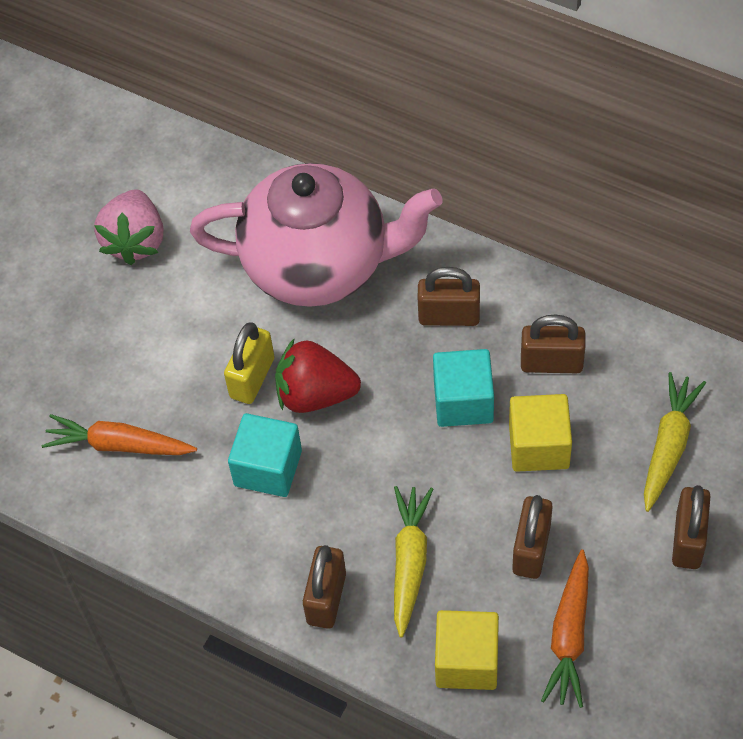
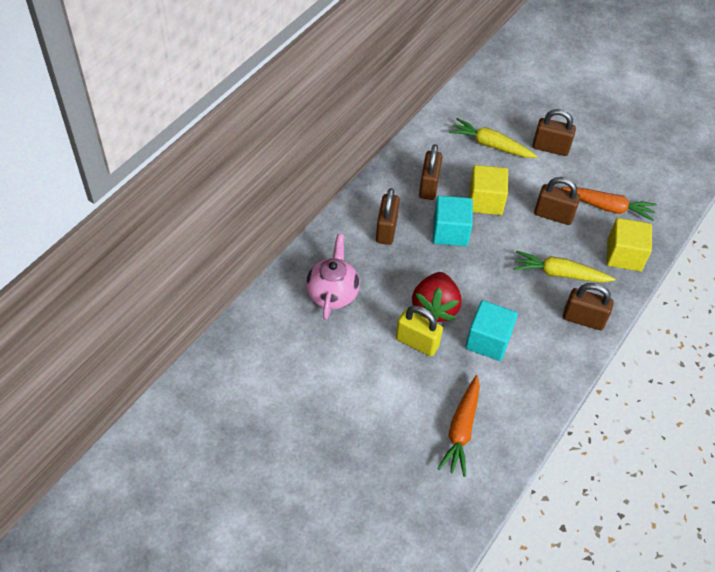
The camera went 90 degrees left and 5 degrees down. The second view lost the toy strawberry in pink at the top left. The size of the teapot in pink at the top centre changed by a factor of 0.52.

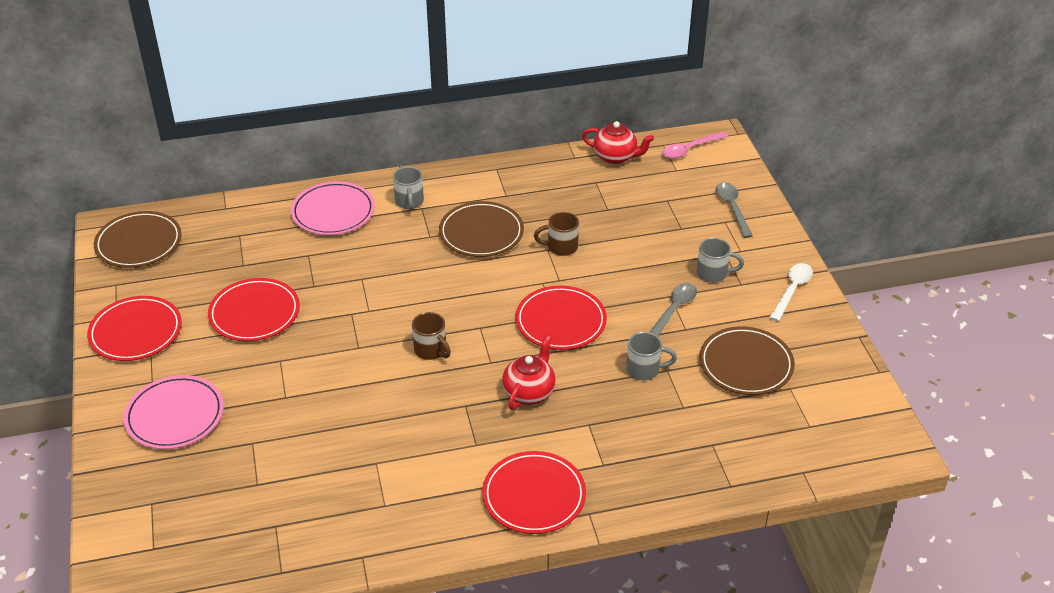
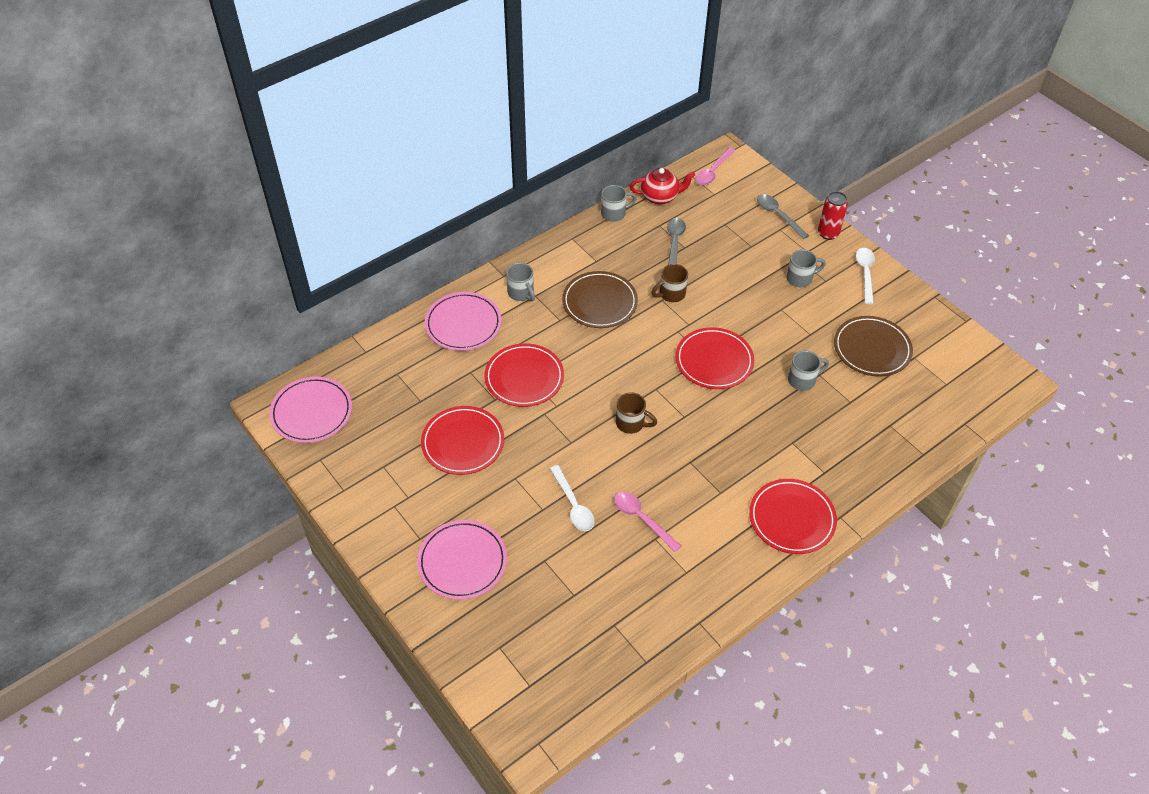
The camera went 25 degrees left and 10 degrees up. The plate in red (no. 1 from left in the first image) ended up elsewhere, having gone from the middle left to the centre. What was the plate in russet (no. 1 from left) at the middle left turned into the plate in pink (no. 1 from left) at the middle left. The second view lost the teapot in red (no. 1 from left) at the centre. The spoon in grey (no. 1 from left) ended up elsewhere, having gone from the centre to the top centre. The second view gained the spoon in pure white (no. 1 from left) at the centre. The second view gained the tea mug in grey (no. 2 from left) at the top centre. The second view gained the spoon in pink (no. 1 from left) at the centre. The second view gained the tin in red at the top right.

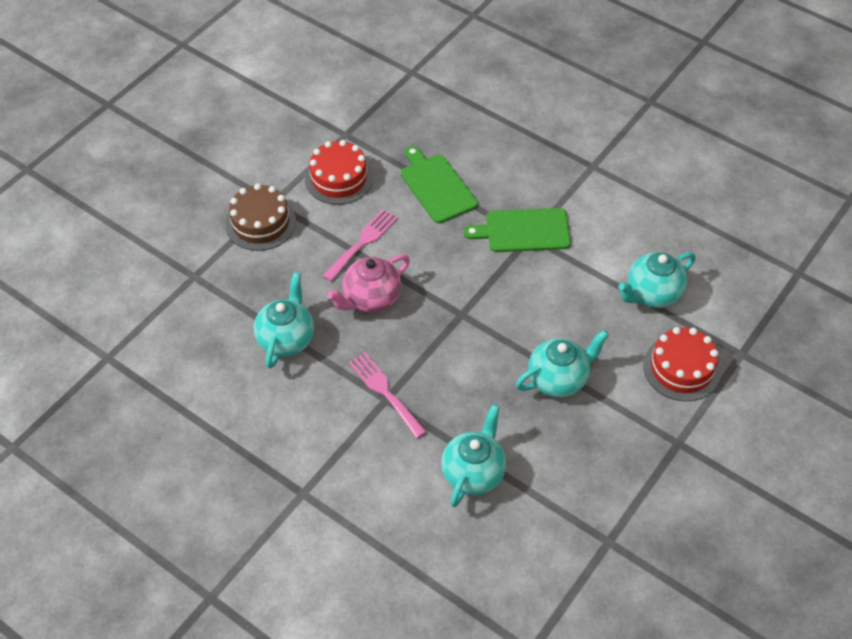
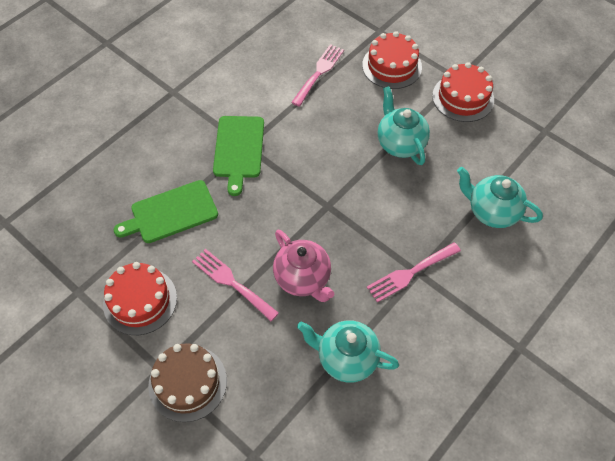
The camera went 85 degrees left and 5 degrees up. Where the teapot in teal (no. 4 from left) stood at the middle right, the table fork in pink (no. 2 from left) came to stand at the top centre. The second view gained the cake in red (no. 3 from left) at the top right.

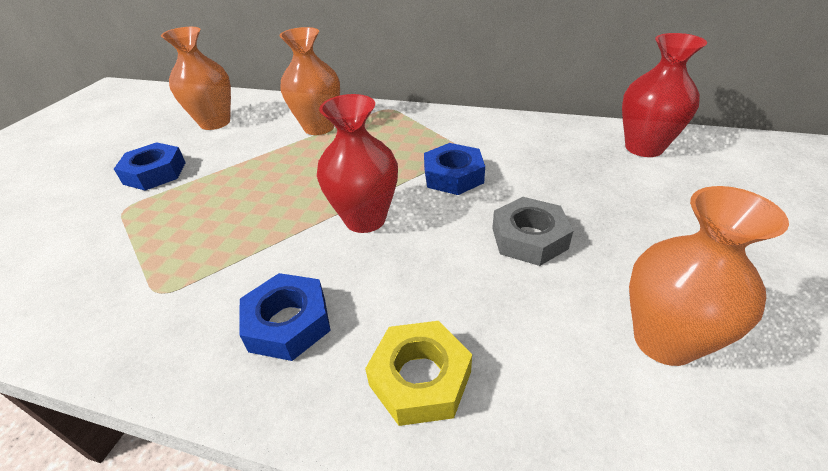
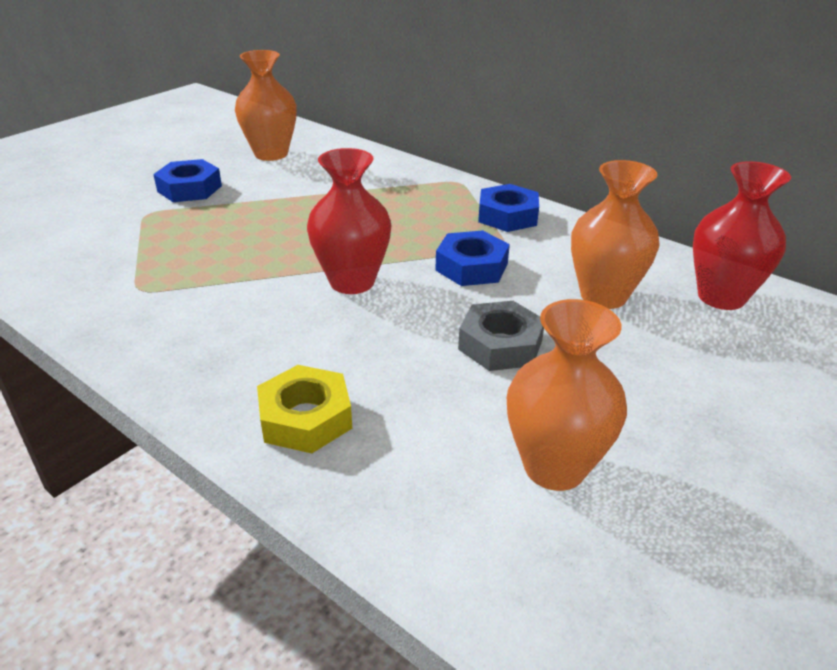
The camera went 20 degrees right and 5 degrees down. The hexagon nut in royal blue (no. 2 from left in the first image) ended up elsewhere, having gone from the bottom centre to the top centre. The vase in orange (no. 2 from left in the first image) ended up elsewhere, having gone from the top centre to the middle right.

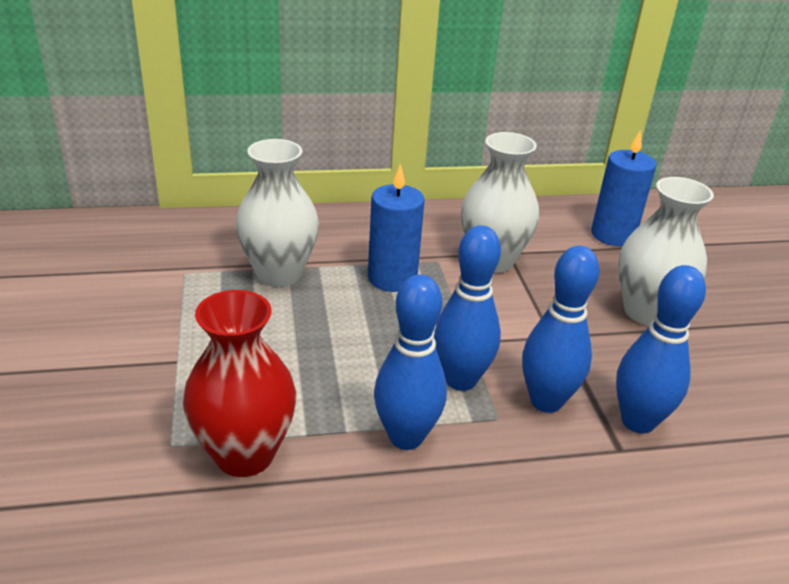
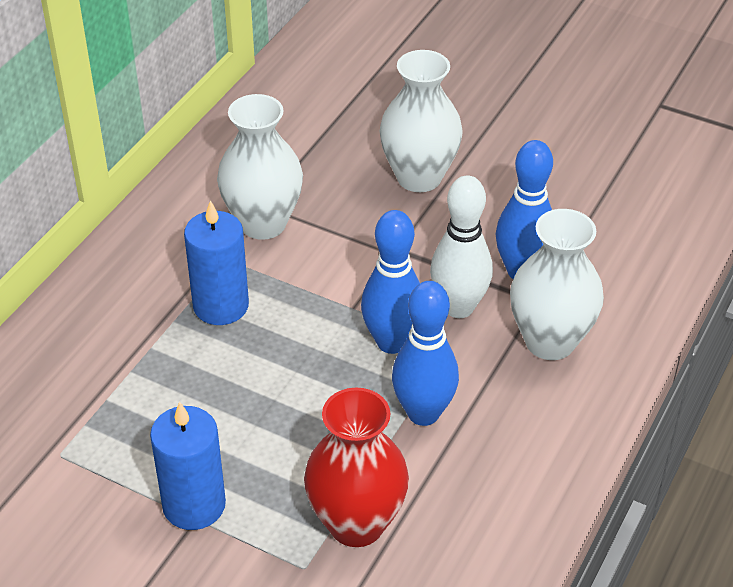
The camera went 50 degrees left and 10 degrees up. The vase in pure white (no. 1 from left in the first image) ended up elsewhere, having gone from the centre to the middle right. What was the bowling pin in royal blue (no. 3 from left) at the middle right turned into the bowling pin in pure white at the centre. The pillar candle in royal blue (no. 2 from left in the first image) ended up elsewhere, having gone from the top right to the bottom left.

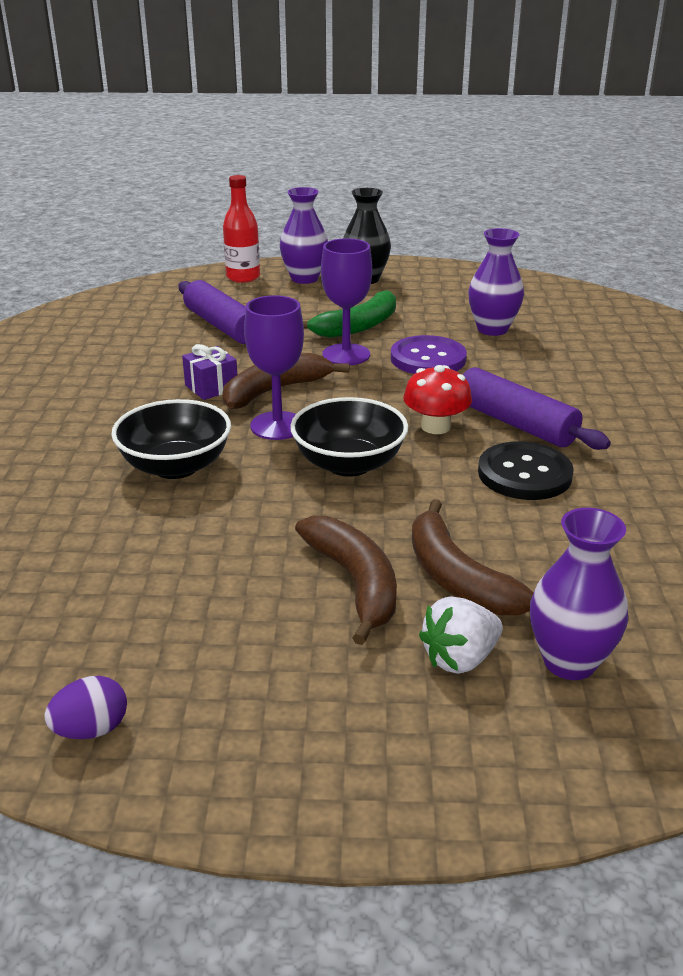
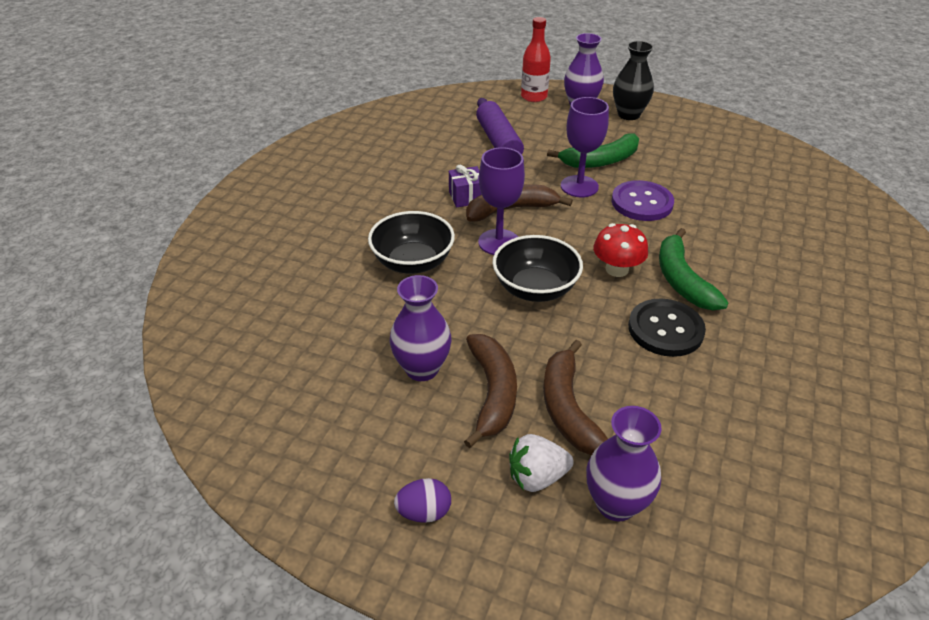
The camera went 20 degrees right and 10 degrees up. The egg in violet ended up elsewhere, having gone from the bottom left to the bottom centre. Where the dough roller in violet (no. 2 from left) stood at the middle right, the toy banana in leaf-green (no. 2 from left) came to stand at the middle right. The vase in violet (no. 2 from left in the first image) ended up elsewhere, having gone from the top right to the centre.

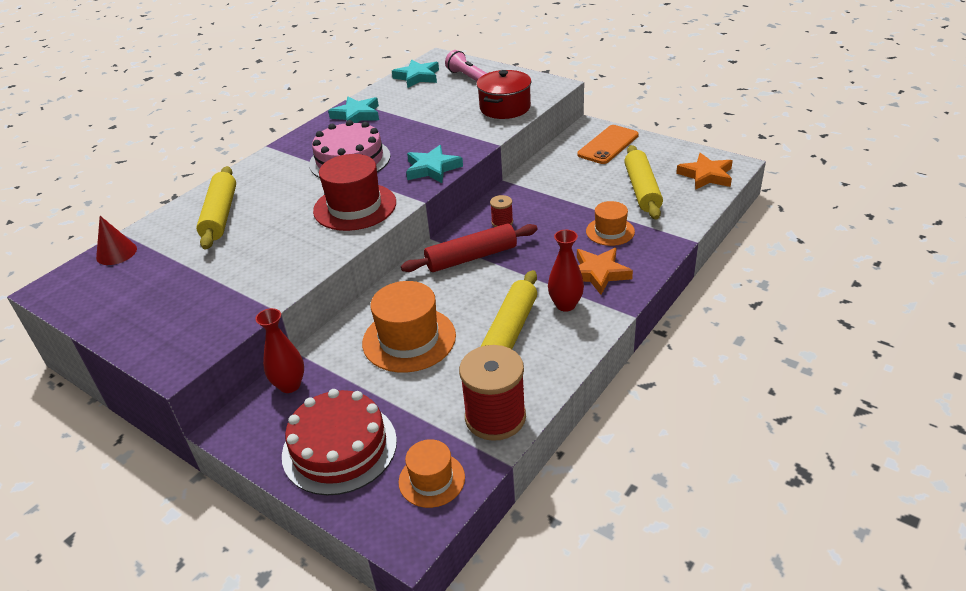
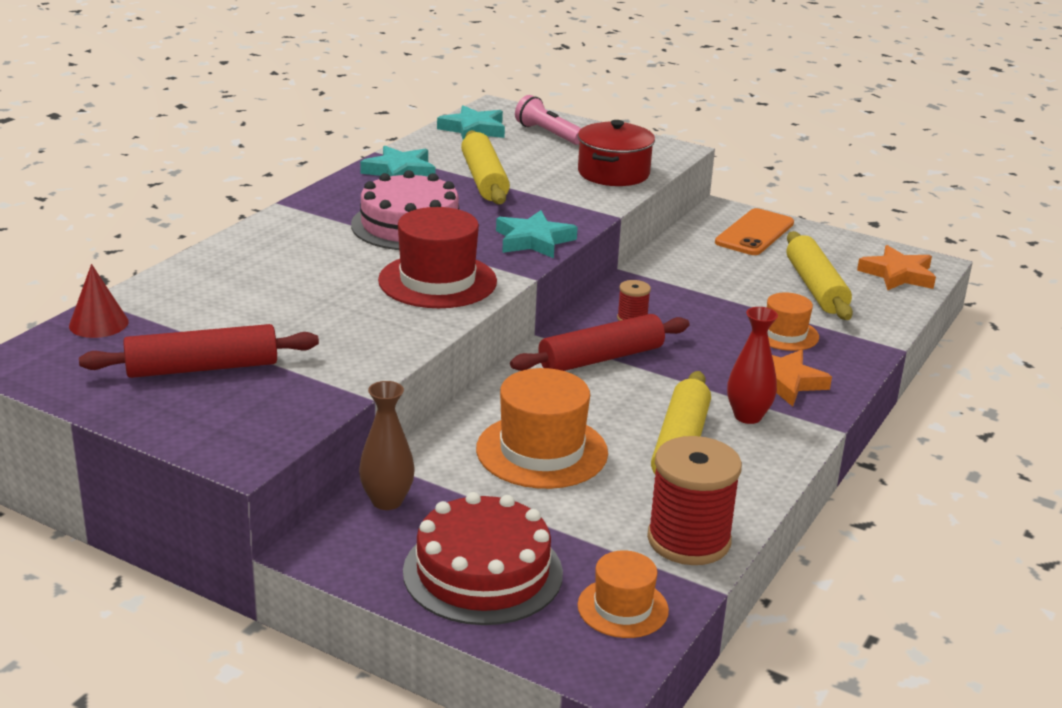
The camera went 10 degrees left and 10 degrees down. The dough roller in golden (no. 1 from left) ended up elsewhere, having gone from the middle left to the top centre. What was the vase in red (no. 1 from left) at the middle left turned into the vase in russet at the centre. The second view gained the dough roller in red (no. 1 from left) at the middle left.

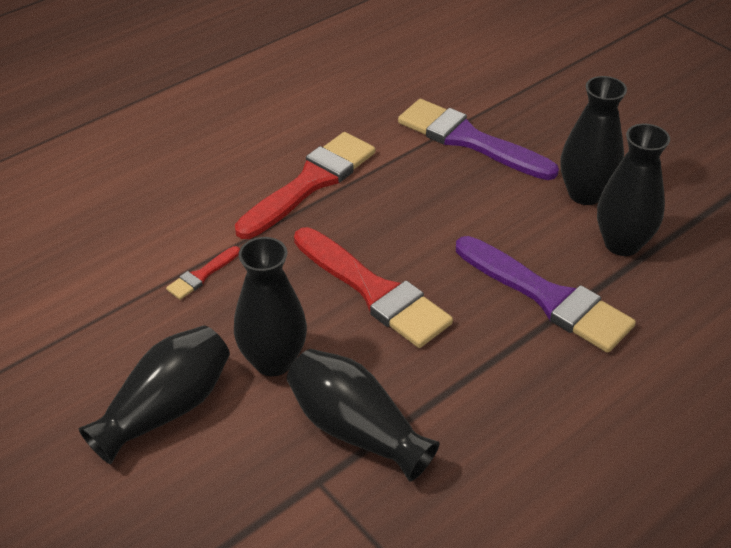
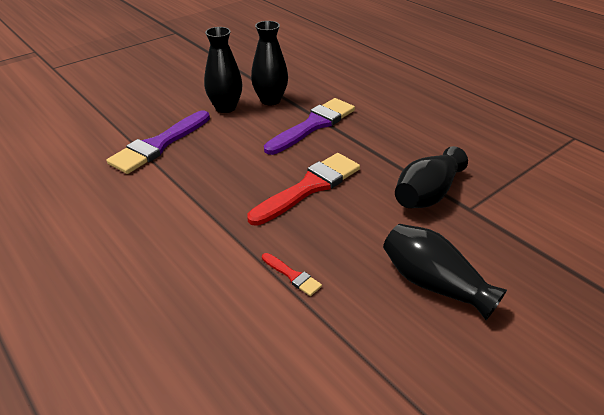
The camera went 90 degrees left and 5 degrees down. The second view lost the vase in ebony (no. 2 from left) at the centre. The second view lost the brush in red (no. 2 from left) at the centre.

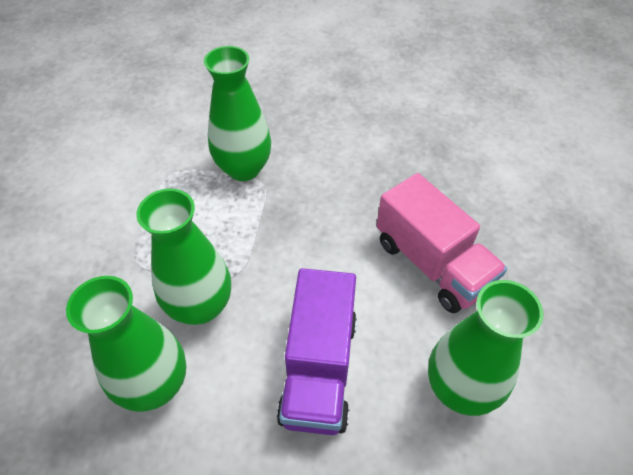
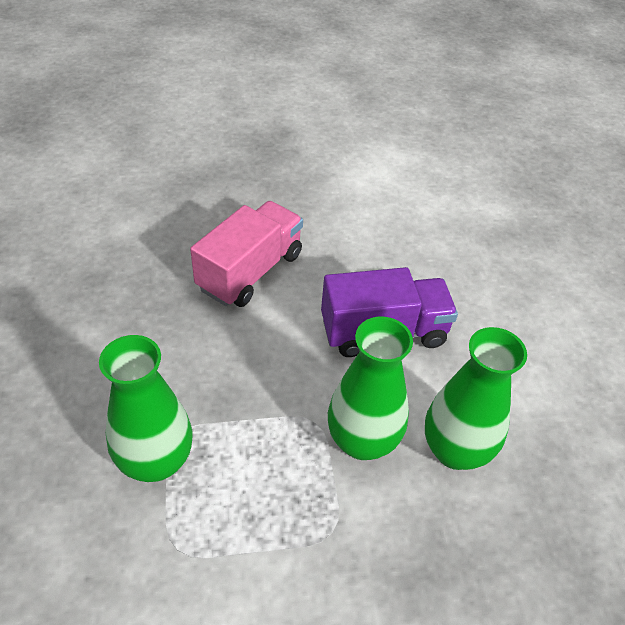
The camera went 110 degrees left and 5 degrees down. The second view lost the vase in leaf-green (no. 4 from left) at the bottom right.

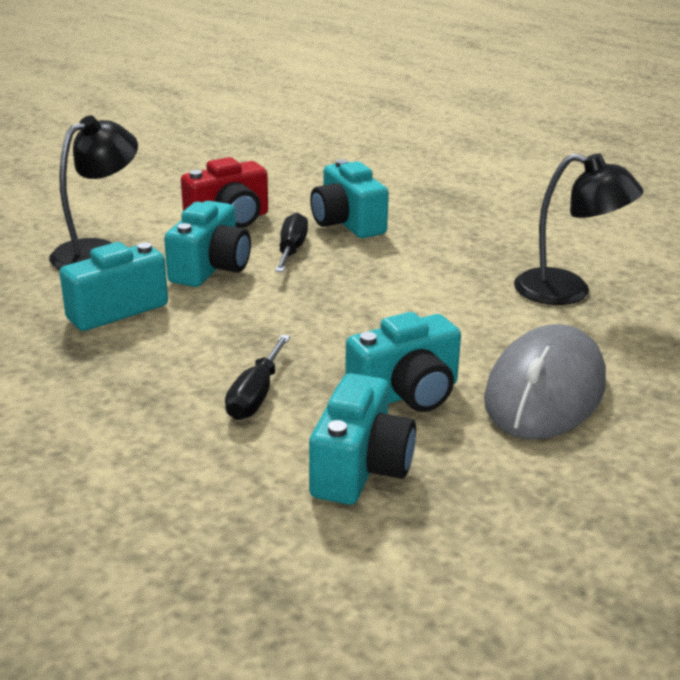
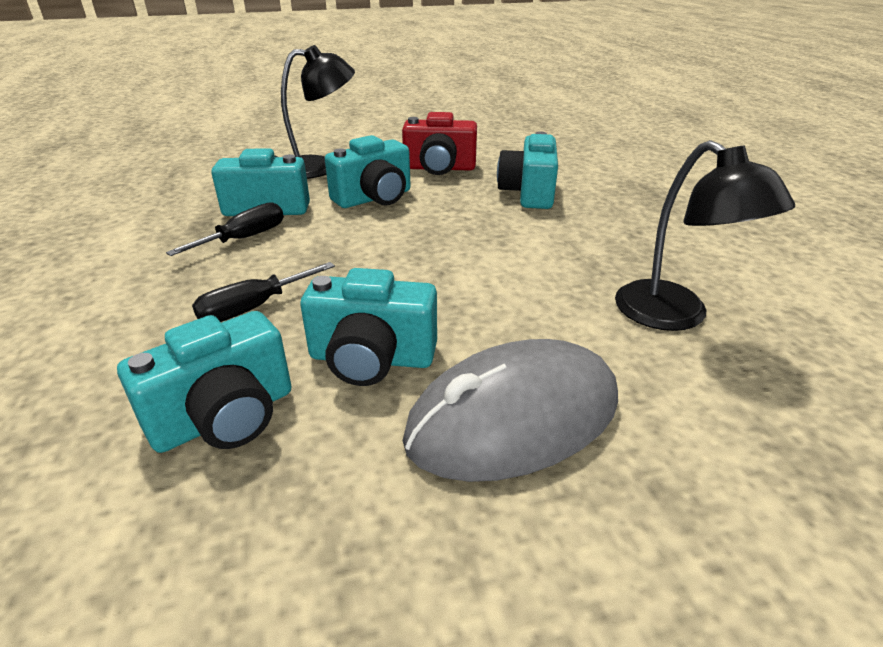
The camera went 35 degrees right and 5 degrees up. The hand screwdriver in ebony (no. 2 from left in the first image) ended up elsewhere, having gone from the centre to the middle left.

